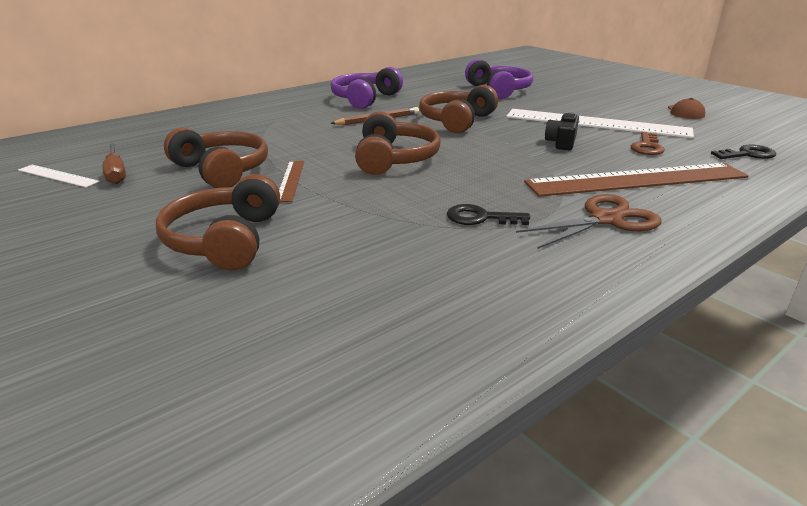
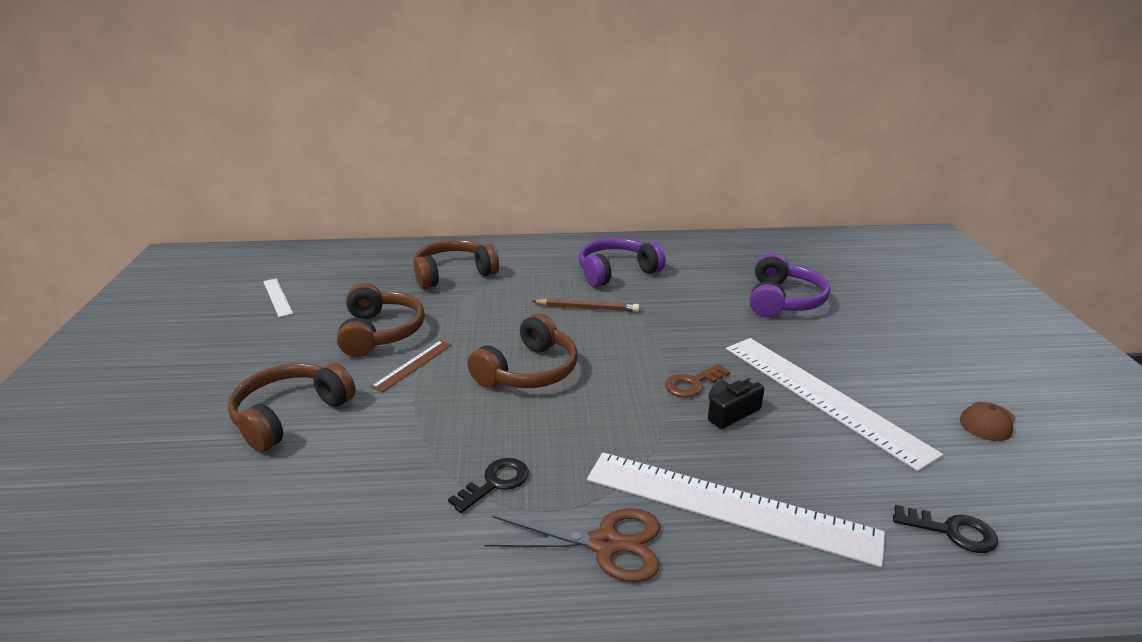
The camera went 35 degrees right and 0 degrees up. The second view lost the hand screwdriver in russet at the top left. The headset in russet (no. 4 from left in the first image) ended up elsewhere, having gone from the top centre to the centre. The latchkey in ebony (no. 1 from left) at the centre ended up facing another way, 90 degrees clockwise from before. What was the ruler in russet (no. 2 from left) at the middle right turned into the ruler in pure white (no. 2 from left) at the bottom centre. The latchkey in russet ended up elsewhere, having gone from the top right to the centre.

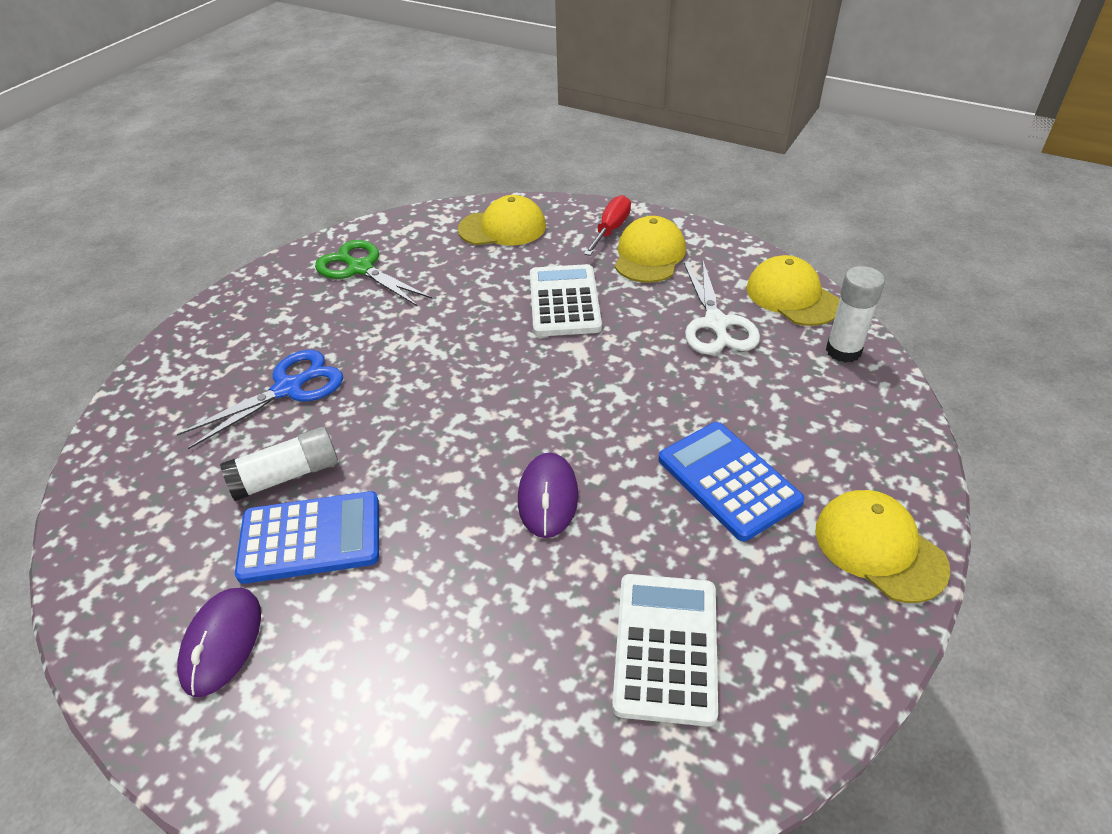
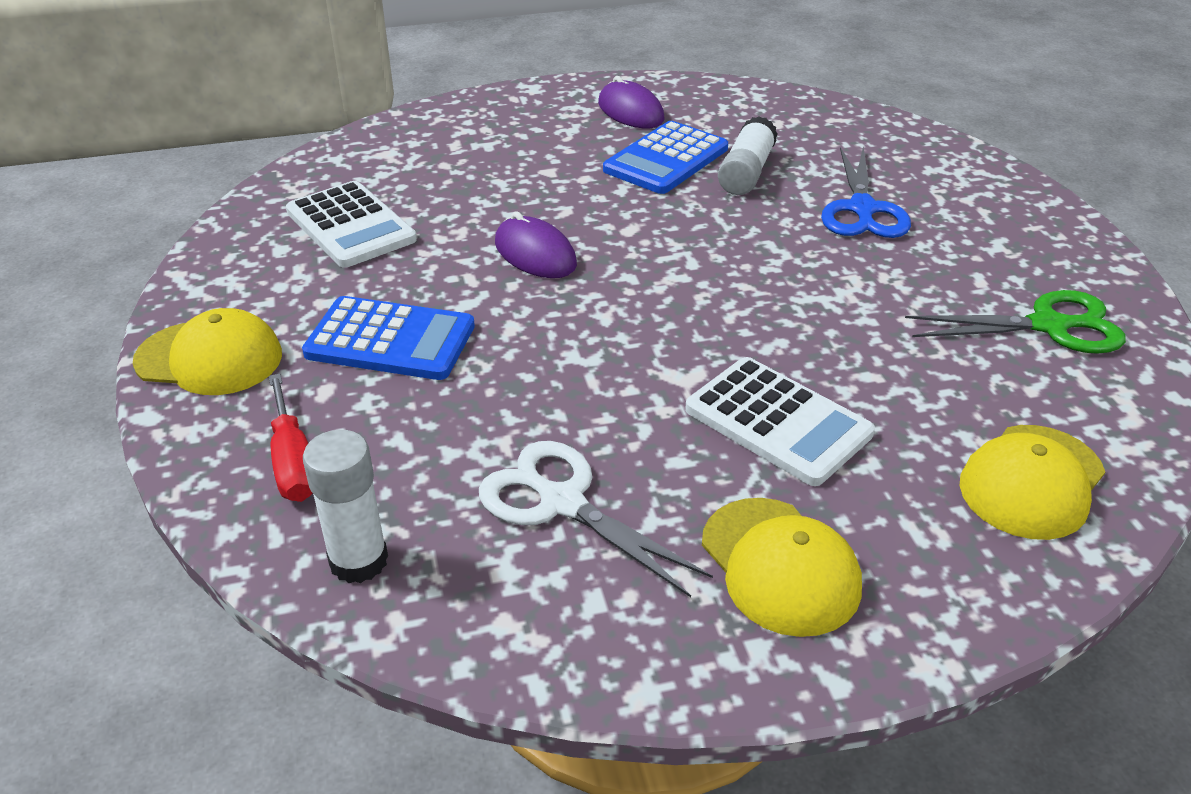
The camera went 135 degrees right and 5 degrees down. The hand screwdriver in red ended up elsewhere, having gone from the top centre to the middle left. The second view lost the cap in golden (no. 3 from left) at the middle right.

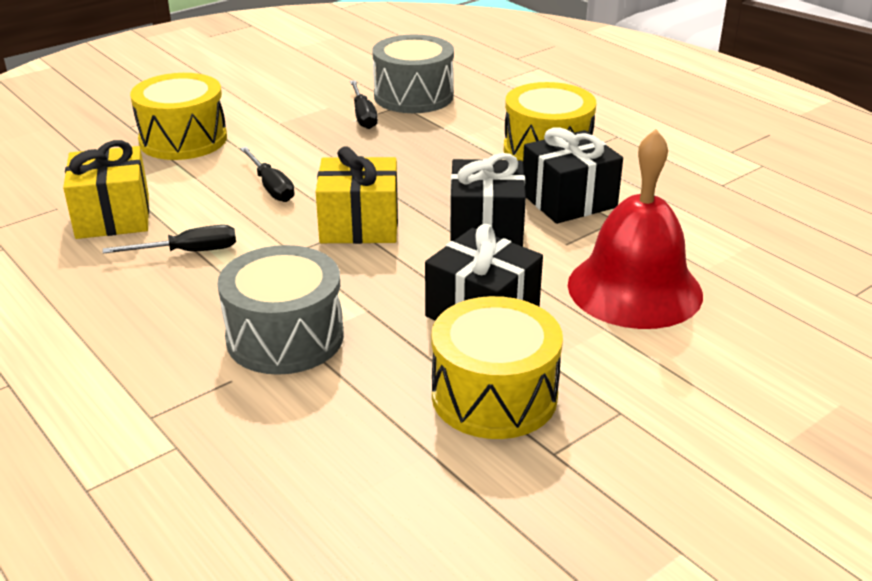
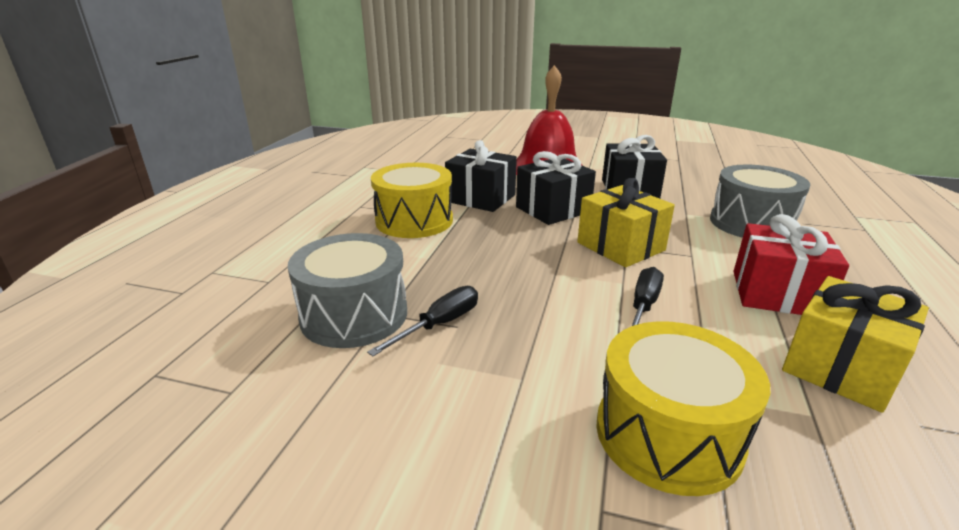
The camera went 125 degrees left and 5 degrees down. Where the hand screwdriver in ebony (no. 1 from left) stood at the middle left, the gift in red came to stand at the middle right. The second view lost the drum in golden (no. 2 from left) at the centre.

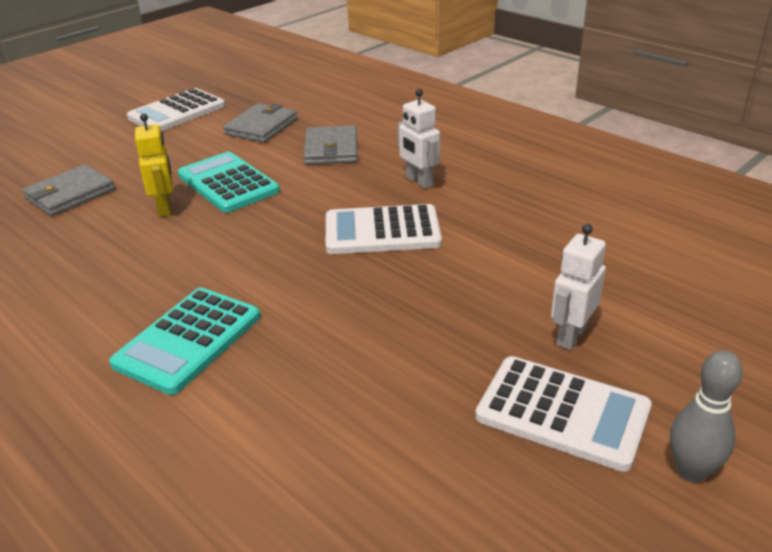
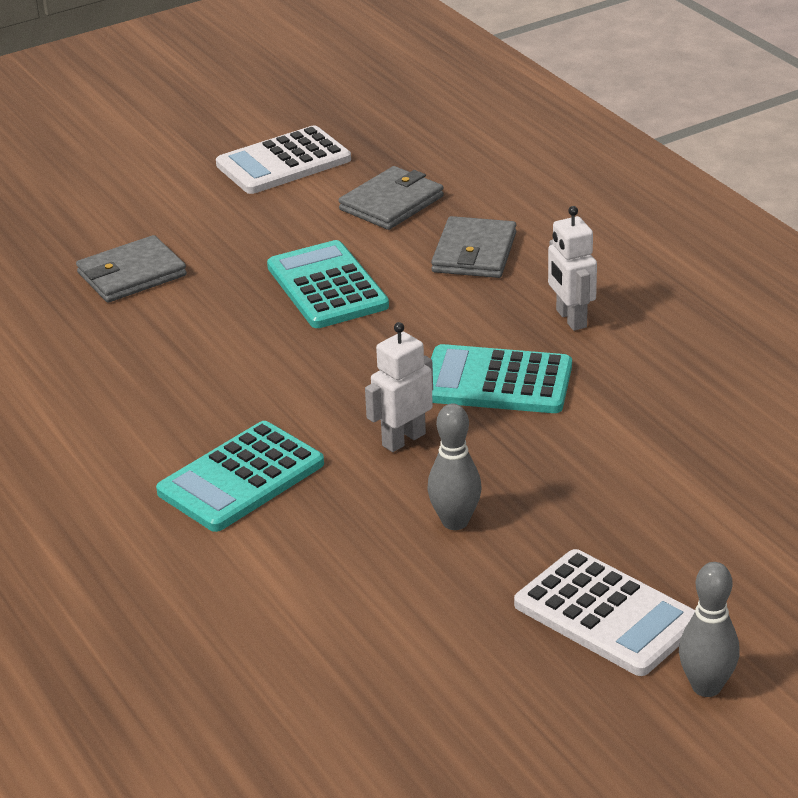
The camera went 15 degrees right and 0 degrees up. The second view lost the toy robot in golden at the top left. What was the calculator in pure white (no. 2 from left) at the centre turned into the calculator in teal (no. 3 from left) at the centre. The toy robot in pure white (no. 2 from left in the first image) ended up elsewhere, having gone from the middle right to the centre. The second view gained the bowling pin in grey (no. 1 from left) at the centre.

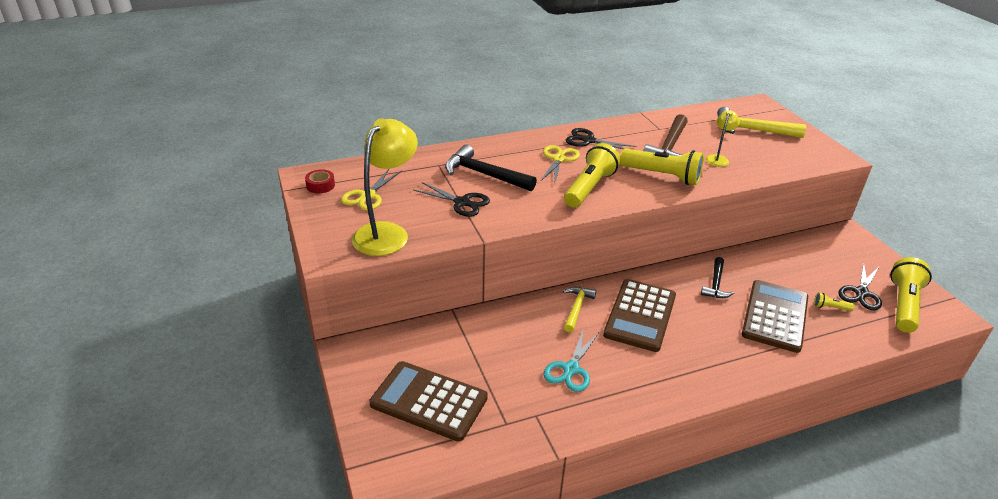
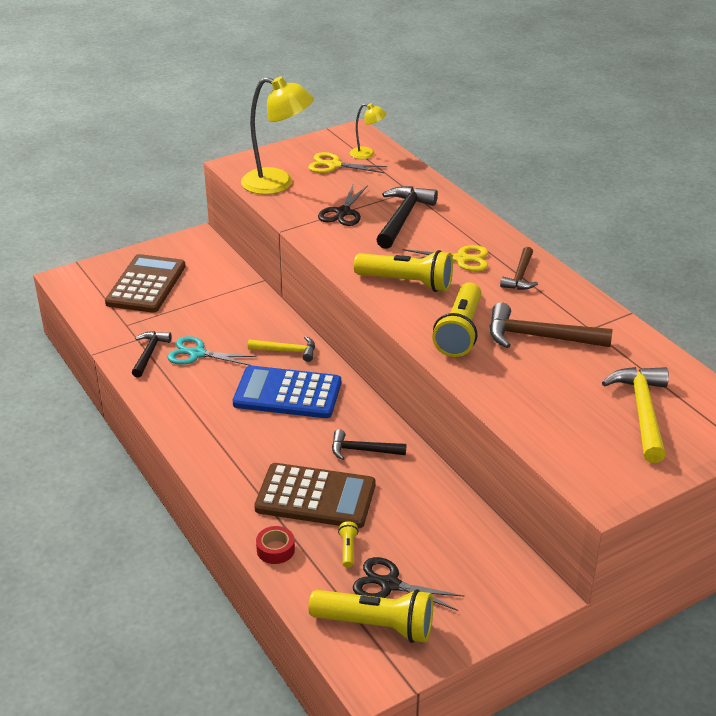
The camera went 80 degrees right and 0 degrees up. The roll of tape in red ended up elsewhere, having gone from the middle left to the bottom centre. Where the shears in ebony (no. 2 from left) stood at the top centre, the hammer in russet (no. 1 from left) came to stand at the middle right. What was the calculator in russet (no. 2 from left) at the centre turned into the calculator in royal blue at the centre. The lamp in golden (no. 2 from left) ended up elsewhere, having gone from the top right to the top centre. The second view gained the hammer in ebony (no. 1 from left) at the middle left.

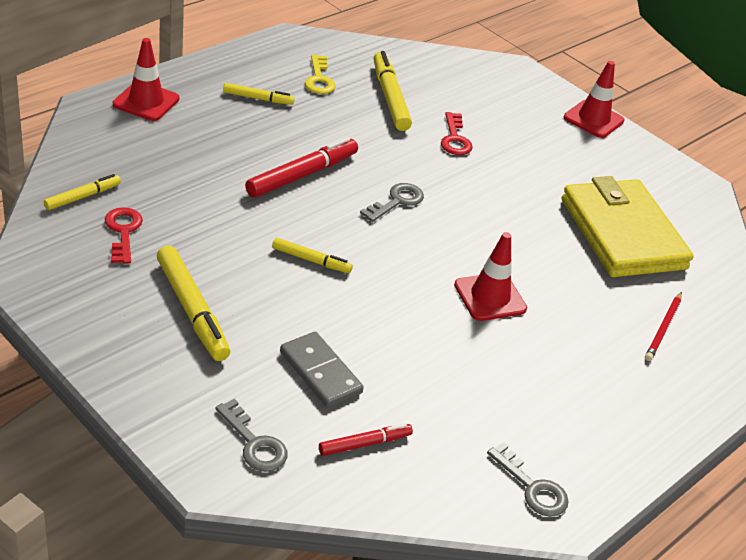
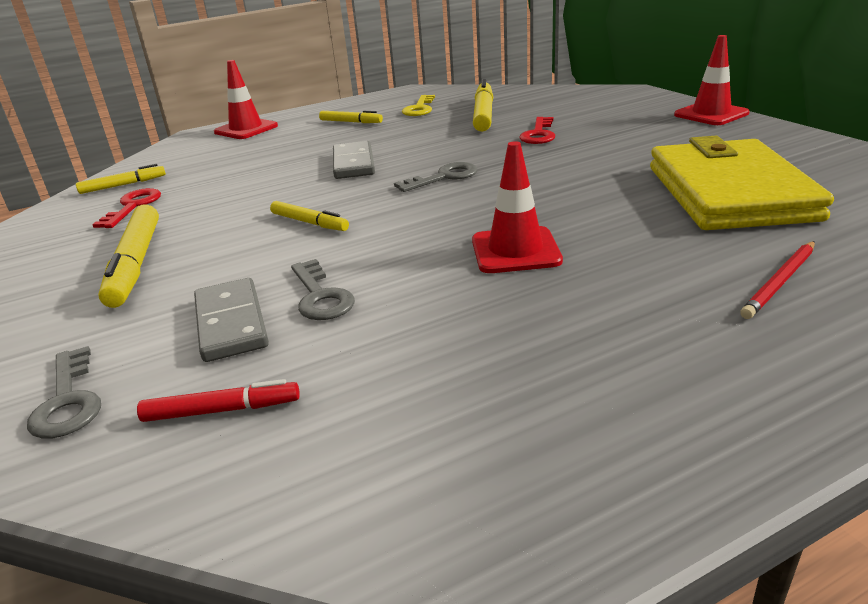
The camera went 25 degrees right and 10 degrees down. Where the marker pen in red (no. 1 from left) stood at the top centre, the domino tile in grey (no. 2 from left) came to stand at the top centre. The latchkey in grey (no. 3 from left in the first image) ended up elsewhere, having gone from the bottom right to the centre.

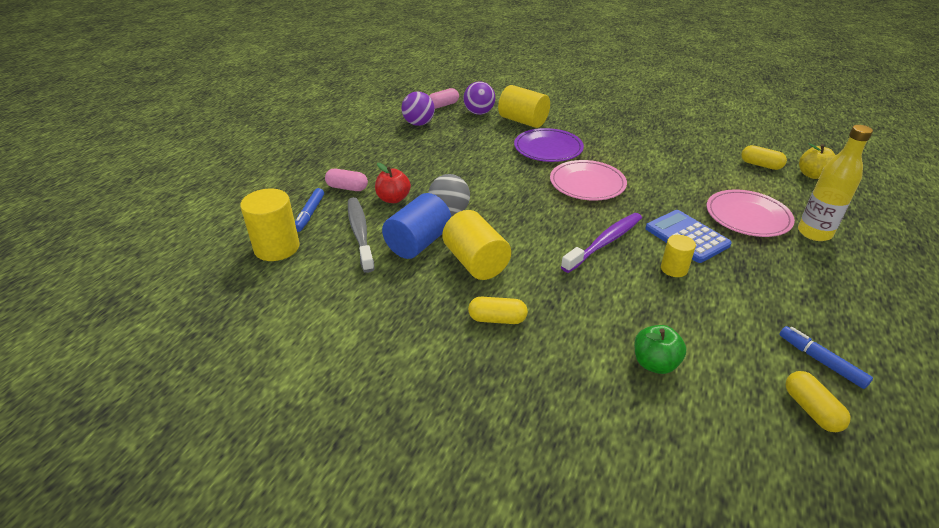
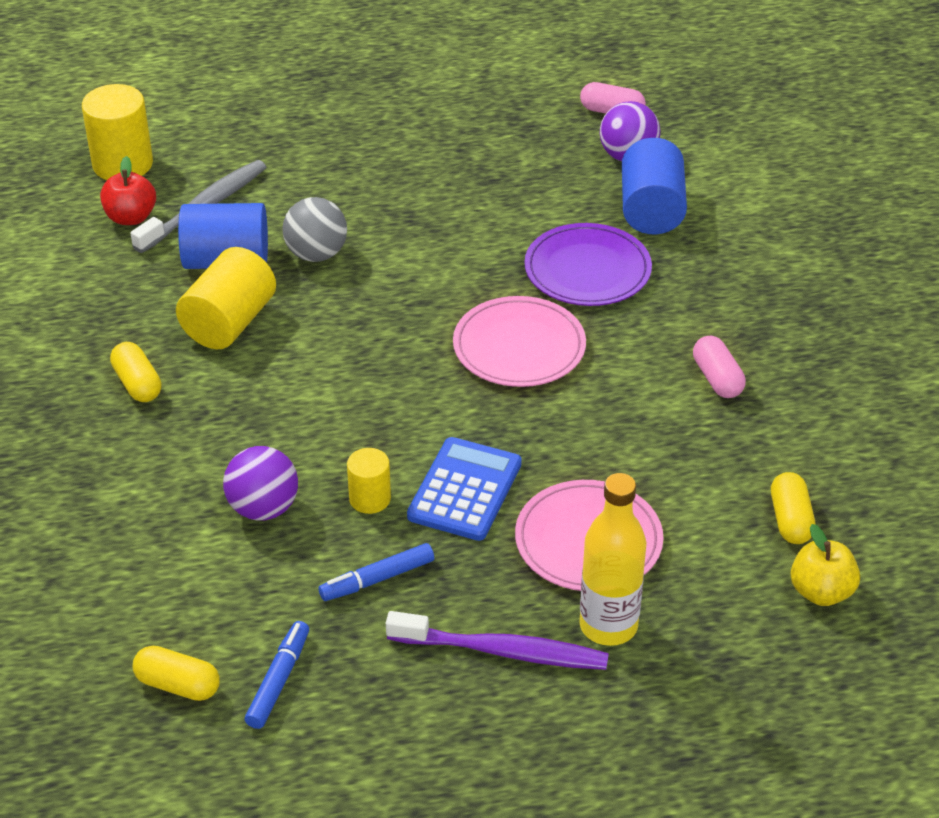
The camera went 55 degrees right and 5 degrees up. The marker pen in royal blue (no. 1 from left in the first image) ended up elsewhere, having gone from the middle left to the bottom centre. The pill shape in pink (no. 1 from left in the first image) ended up elsewhere, having gone from the centre to the middle right. The apple fruit in red ended up elsewhere, having gone from the centre to the top left. The play ball in violet (no. 1 from left) ended up elsewhere, having gone from the top centre to the middle left. What was the solid cylinder in golden (no. 3 from left) at the top centre turned into the solid cylinder in royal blue (no. 2 from left) at the top right. The tooth brush in violet ended up elsewhere, having gone from the centre to the bottom centre. The second view lost the apple fruit in leaf-green at the middle right. The pill shape in golden (no. 3 from left in the first image) at the bottom right ended up facing another way, 75 degrees clockwise from before.

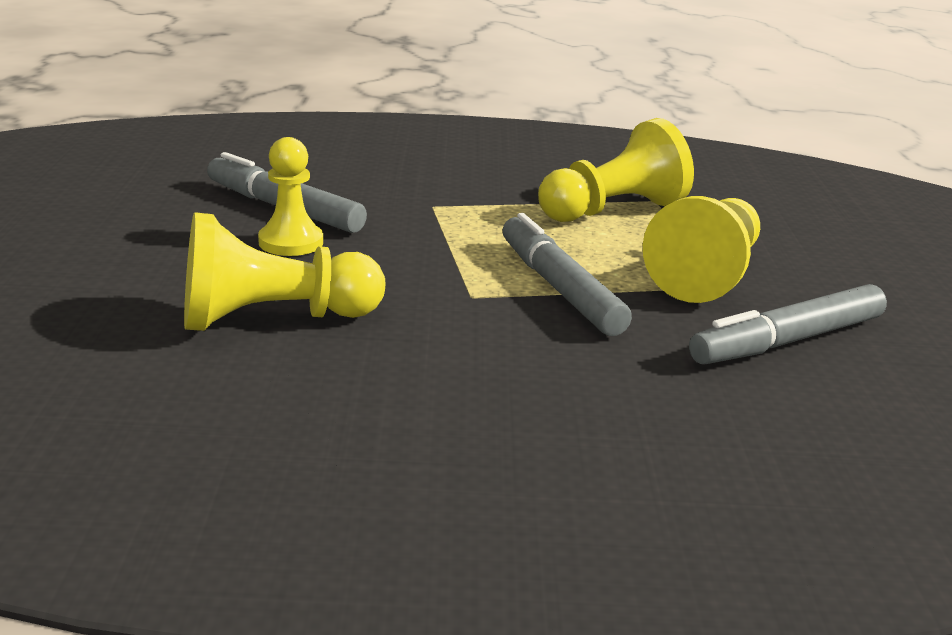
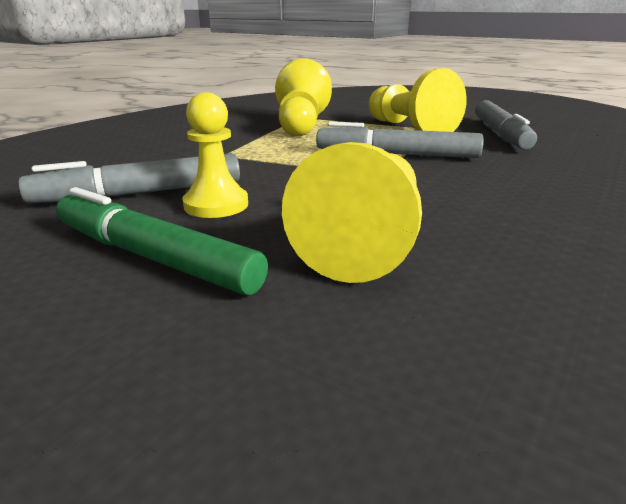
The camera went 55 degrees left and 0 degrees up. The second view gained the marker pen in leaf-green at the middle left.

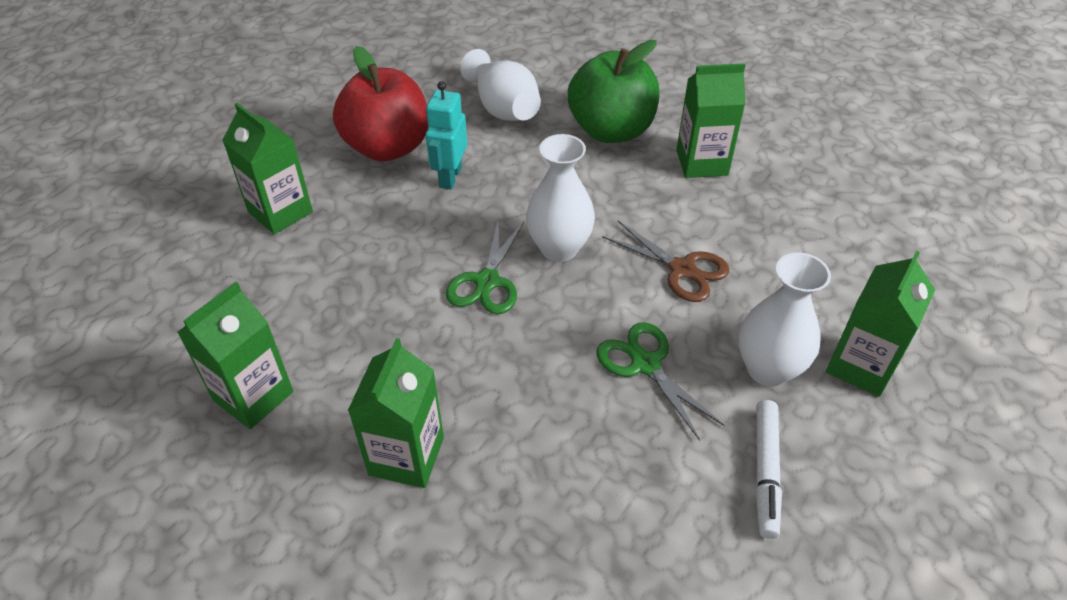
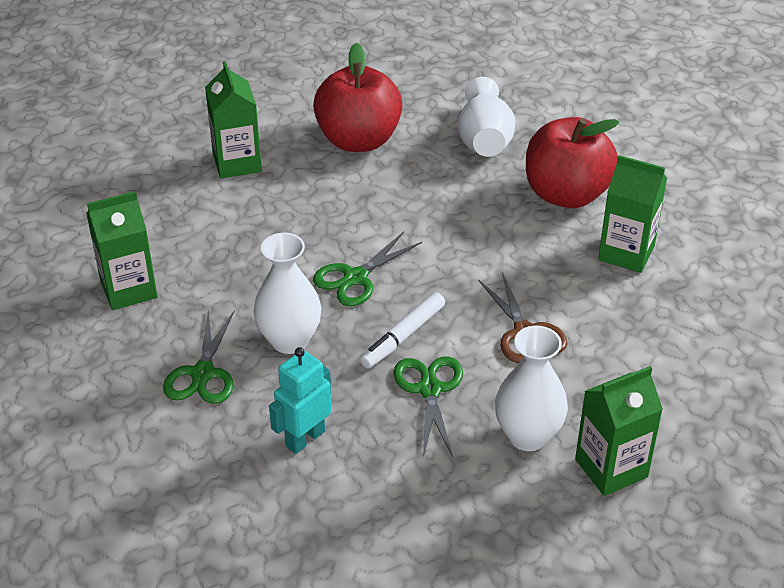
The camera went 30 degrees right and 5 degrees down. Where the juice carton in leaf-green (no. 3 from left) stood at the bottom centre, the shears in leaf-green (no. 1 from left) came to stand at the middle left. The toy robot in teal ended up elsewhere, having gone from the top centre to the bottom centre. The vase in pure white (no. 2 from left in the first image) ended up elsewhere, having gone from the top centre to the centre. What was the apple fruit in leaf-green at the top centre turned into the apple fruit in red (no. 2 from left) at the top right. The marker pen in pure white ended up elsewhere, having gone from the bottom right to the centre.

